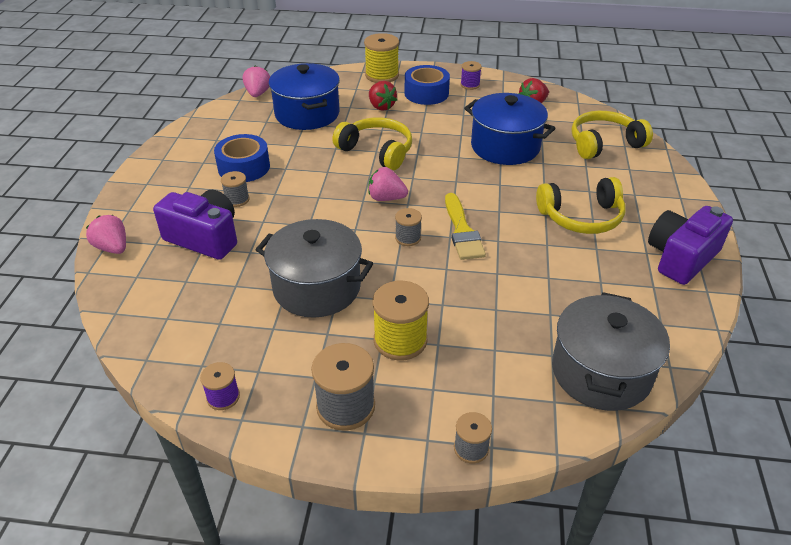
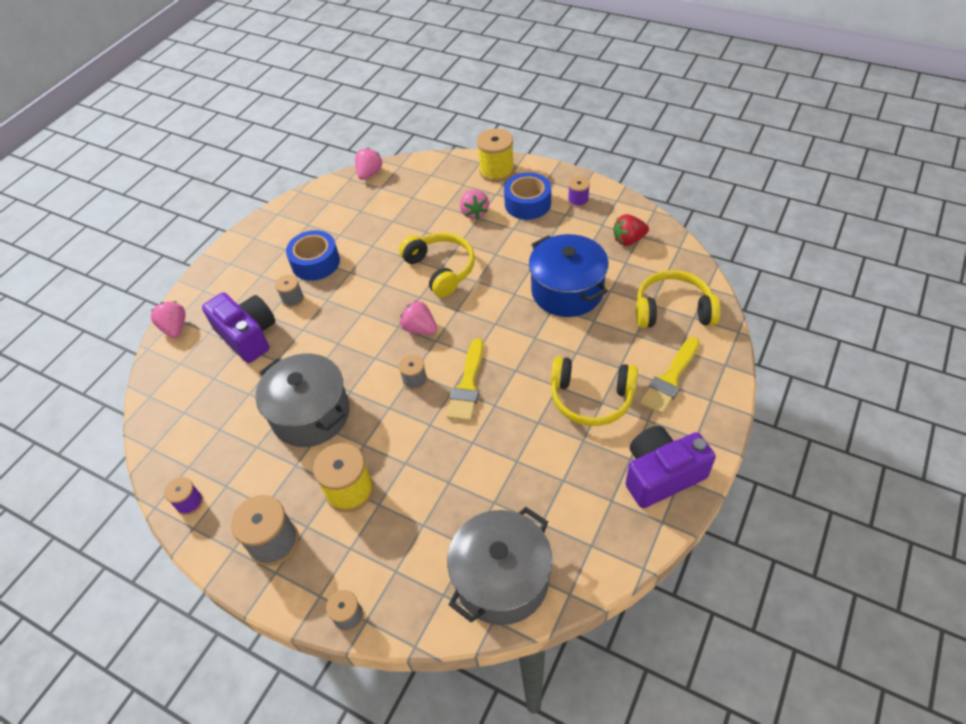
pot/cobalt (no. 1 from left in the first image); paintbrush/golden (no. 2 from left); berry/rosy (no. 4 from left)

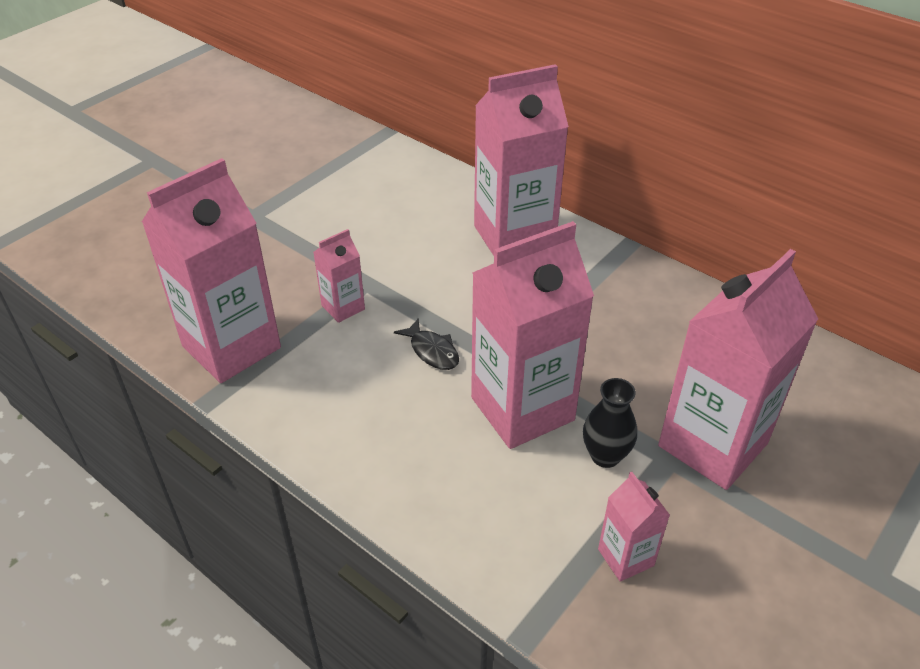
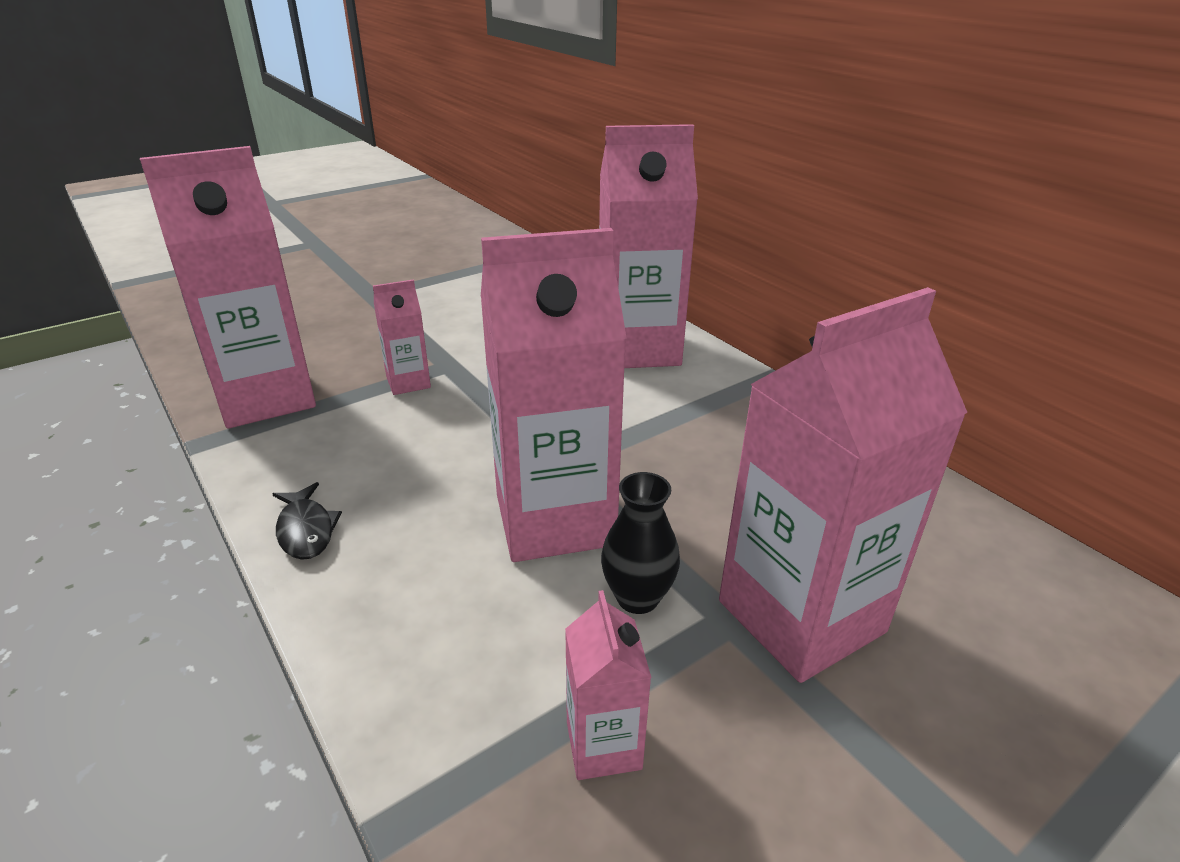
toy fish/jet-black

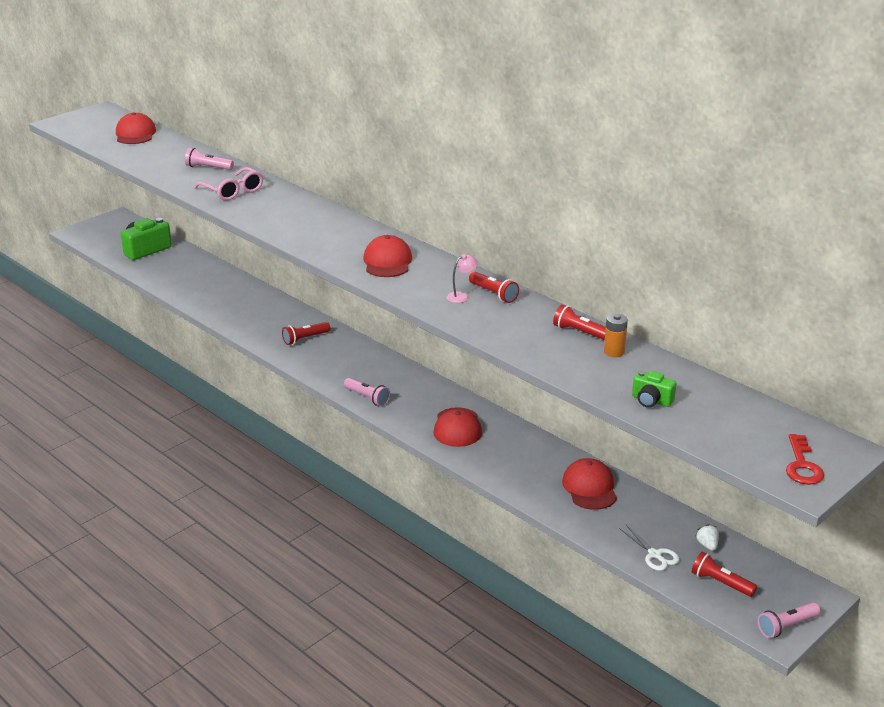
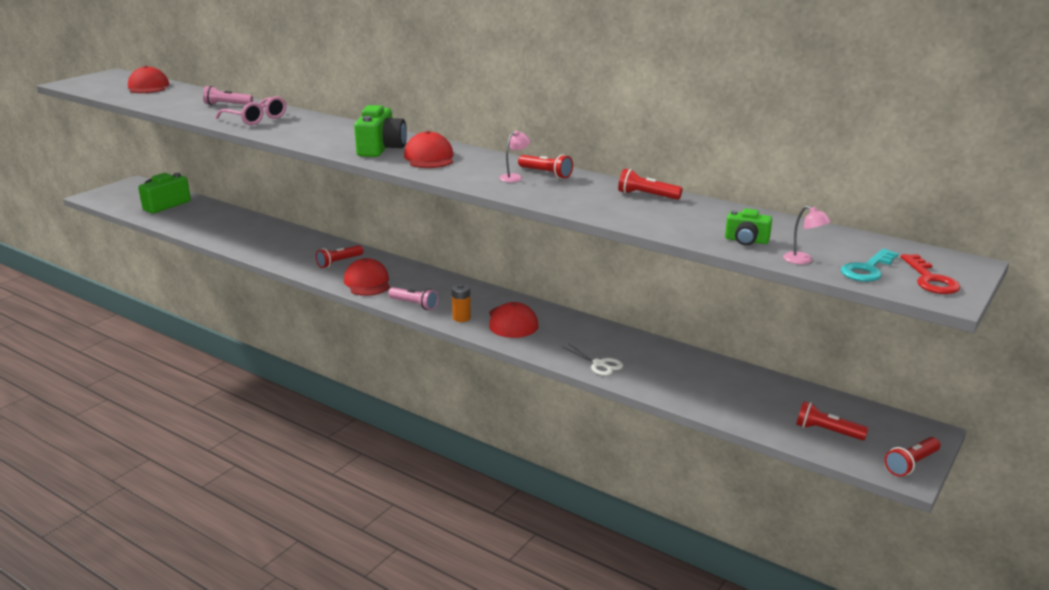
berry/pure white; photo camera/emerald (no. 2 from left); reading lamp/rosy (no. 2 from left); latchkey/teal; baseball cap/red (no. 2 from left); battery/orange; scissors/pure white; pocket torch/red (no. 5 from left)

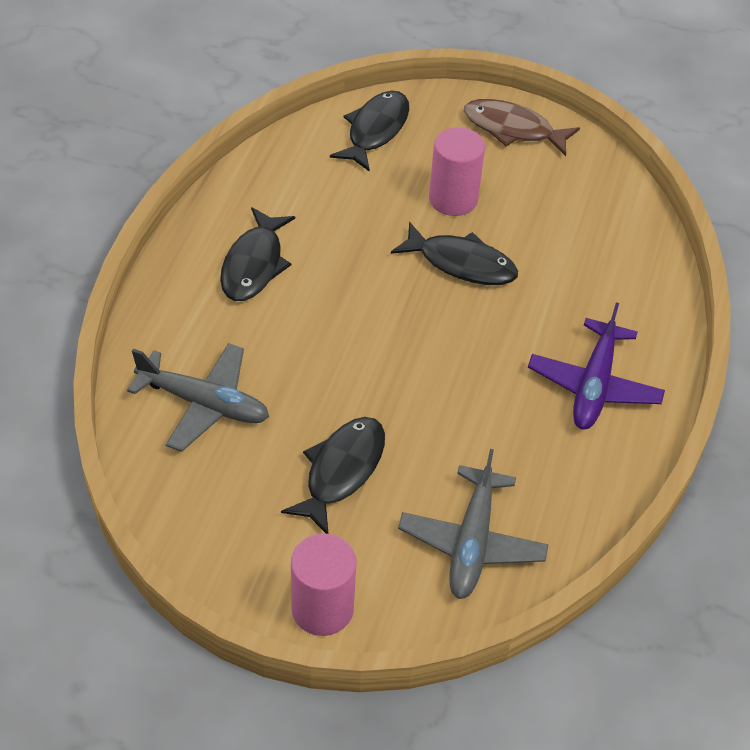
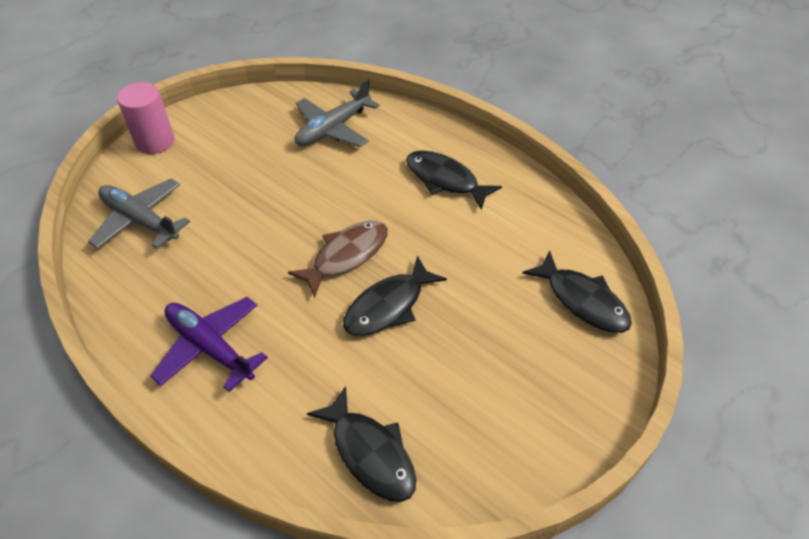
solid cylinder/rosy (no. 2 from left in the first image); toy fish/jet-black (no. 1 from left); toy fish/russet

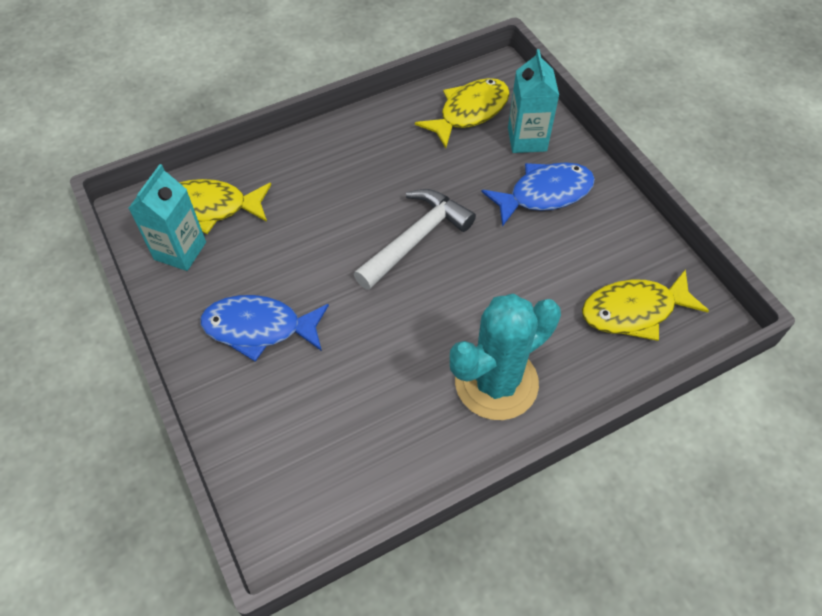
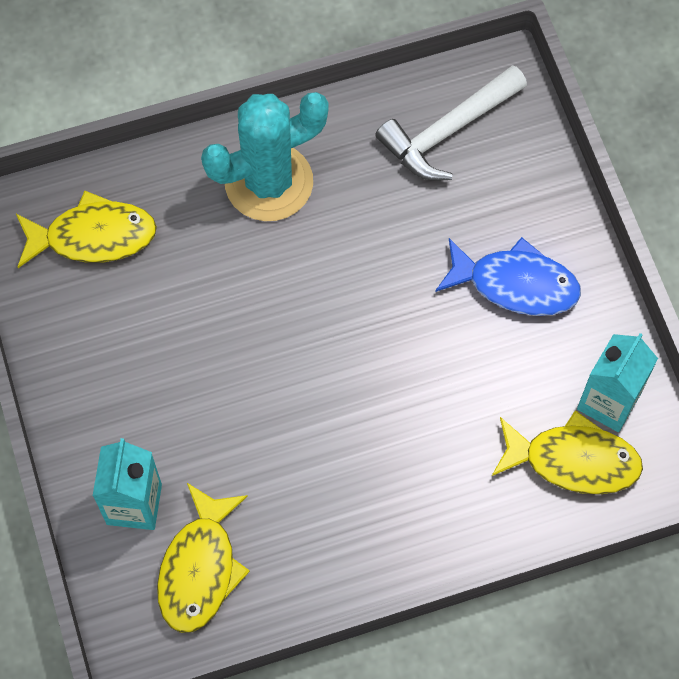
toy fish/cobalt (no. 2 from left in the first image); claw hammer/pure white; toy fish/golden (no. 2 from left)

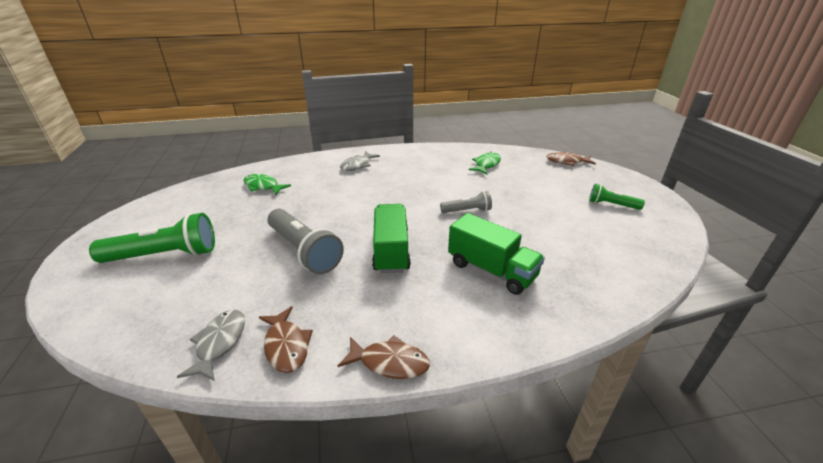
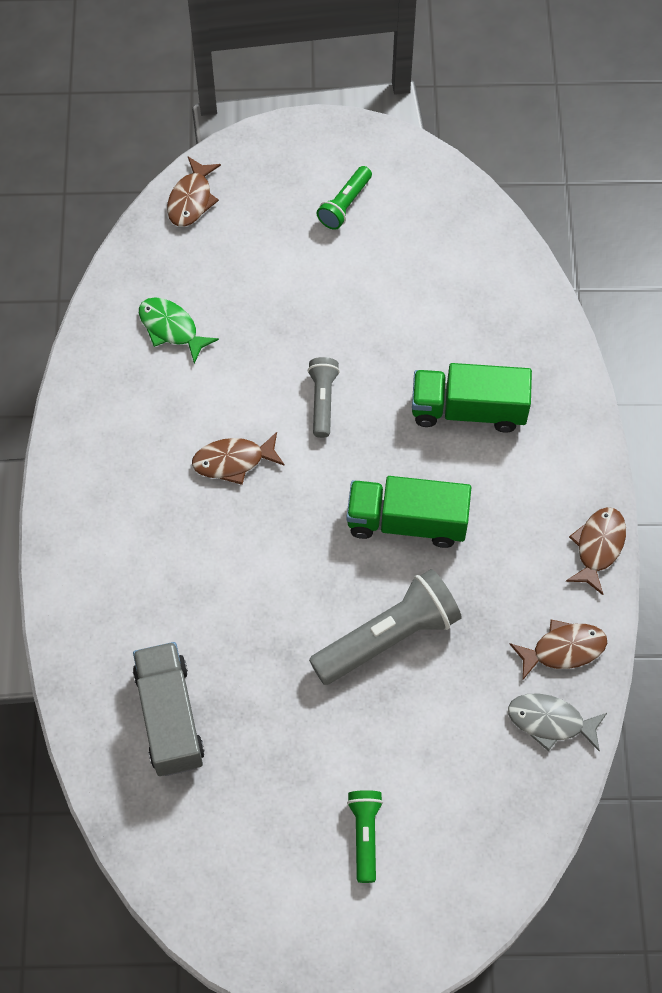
toy fish/ash-grey (no. 2 from left in the first image); toy fish/russet (no. 2 from left); truck/ash-grey; truck/emerald (no. 2 from left); pocket torch/emerald (no. 2 from left)

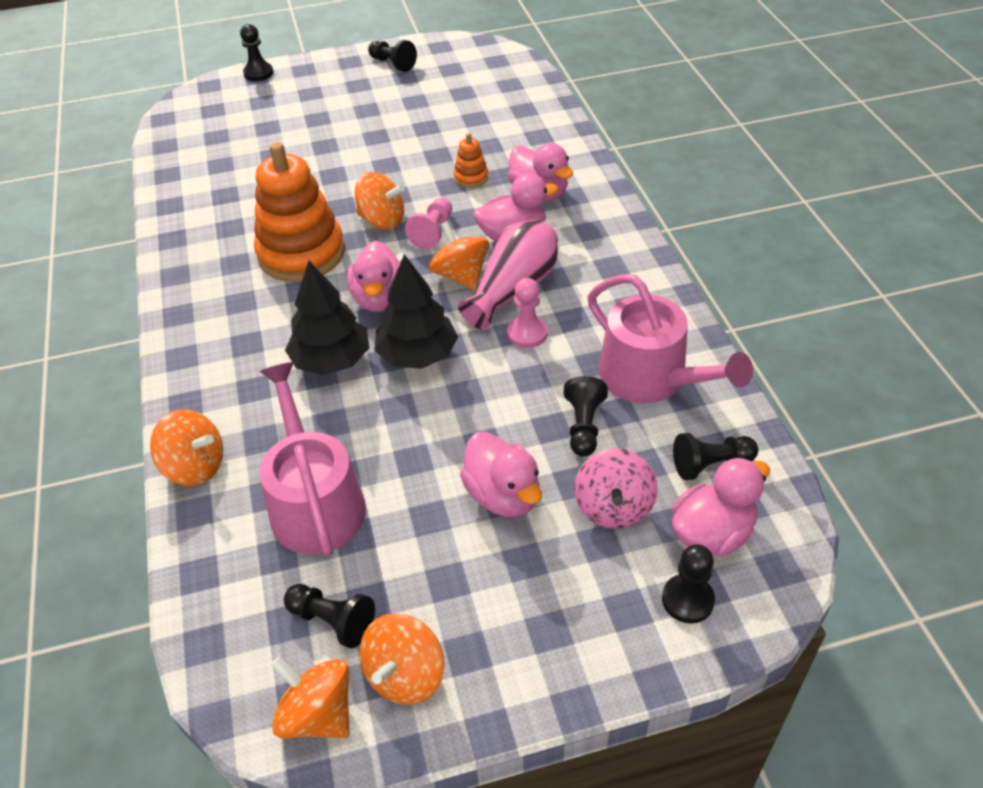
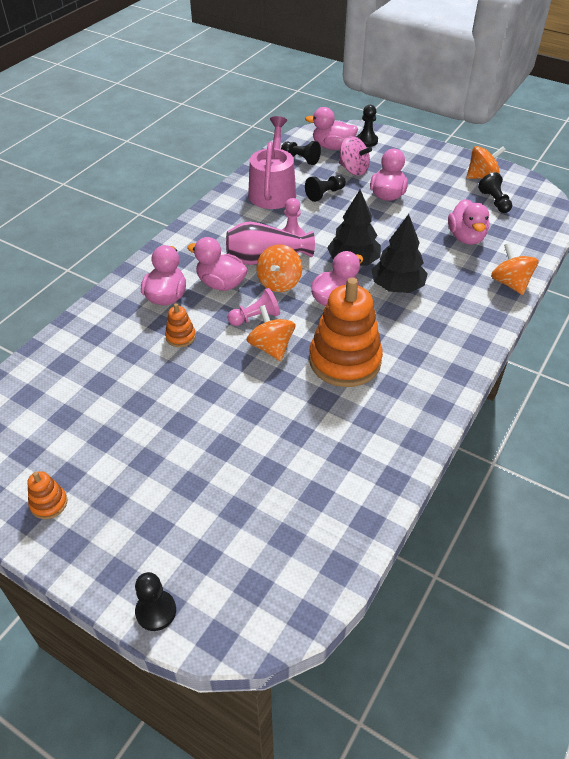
whirligig/orange (no. 2 from left in the first image); rubber duck/rosy (no. 6 from left); stacking toy/orange (no. 1 from left); whirligig/rosy

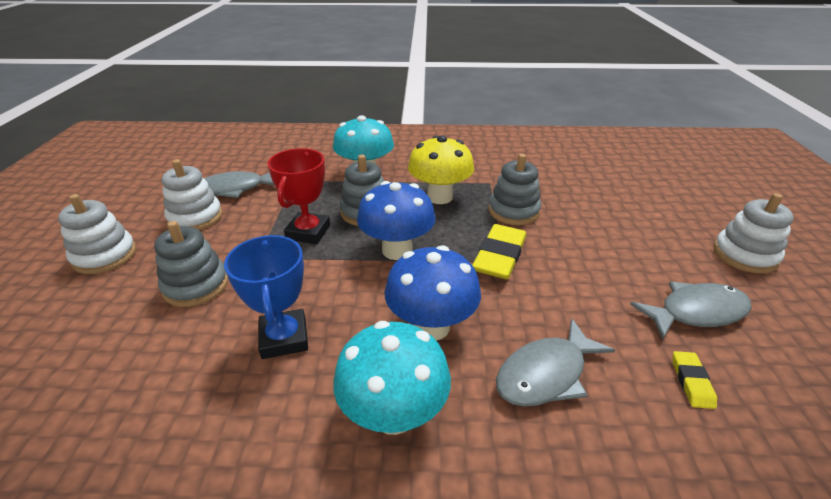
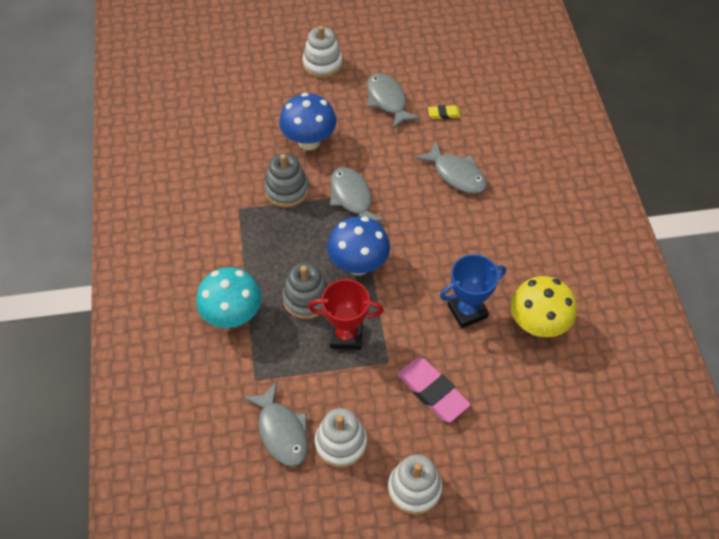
mushroom/teal (no. 2 from left in the first image); mushroom/cobalt (no. 1 from left); mushroom/golden; eraser/rosy; toy fish/ash-grey (no. 2 from left)

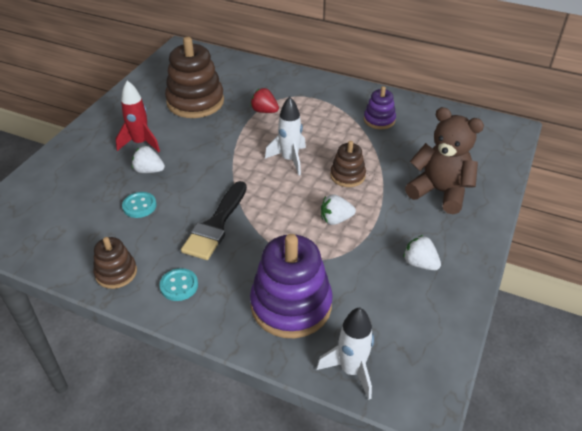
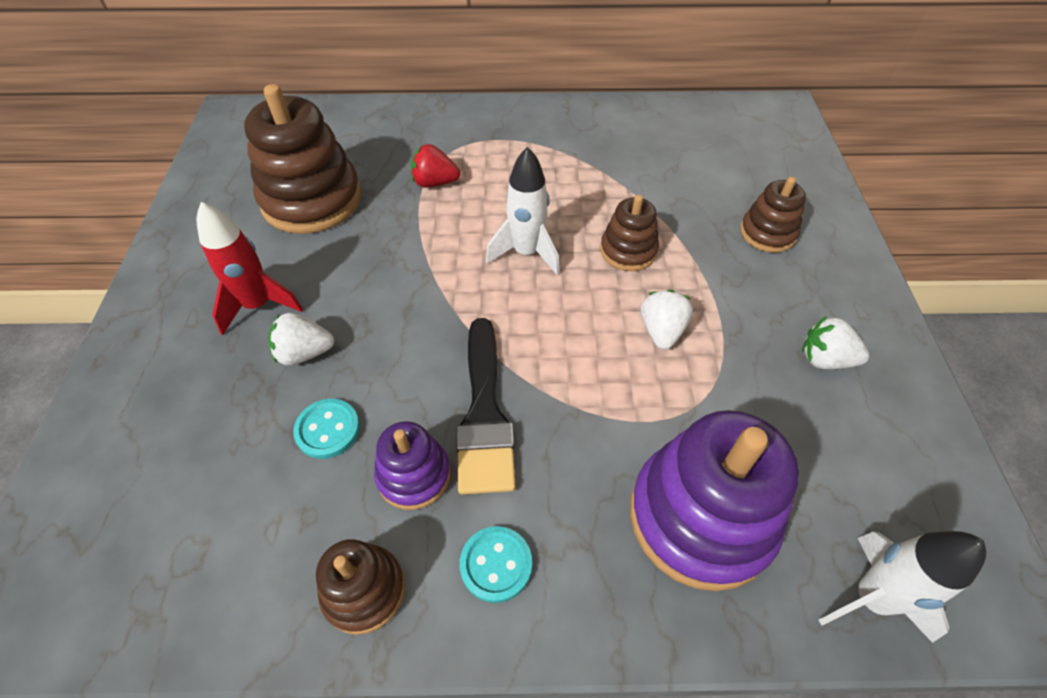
stacking toy/purple (no. 1 from left); stacking toy/russet (no. 4 from left); berry/pure white (no. 2 from left)

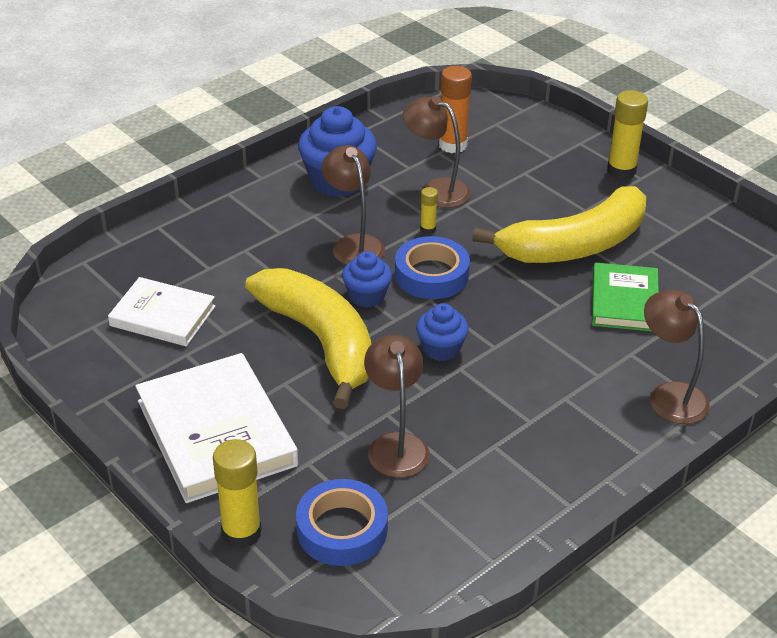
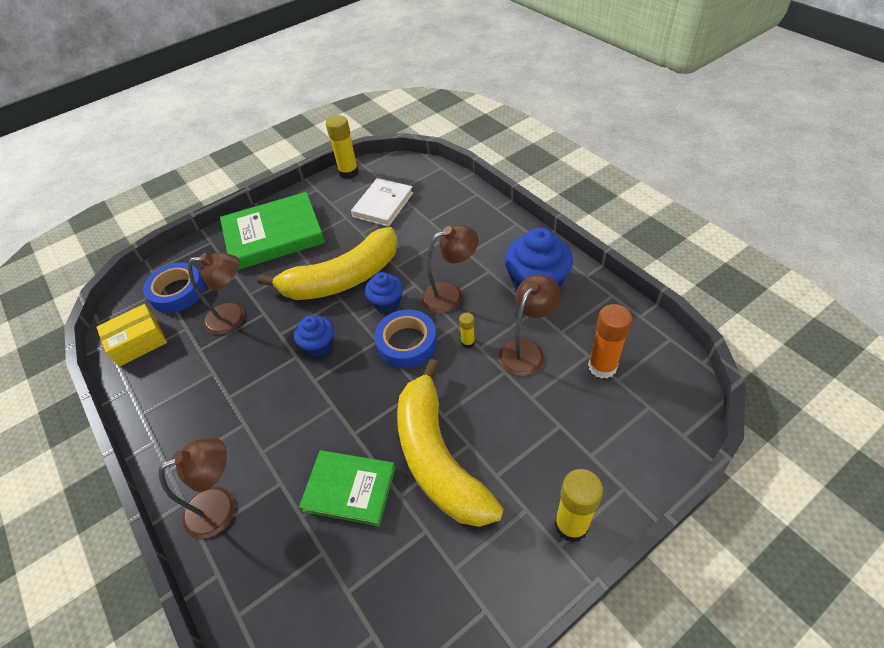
box/golden; stick of glue/golden (no. 1 from left); hardcover/emerald (no. 1 from left)

